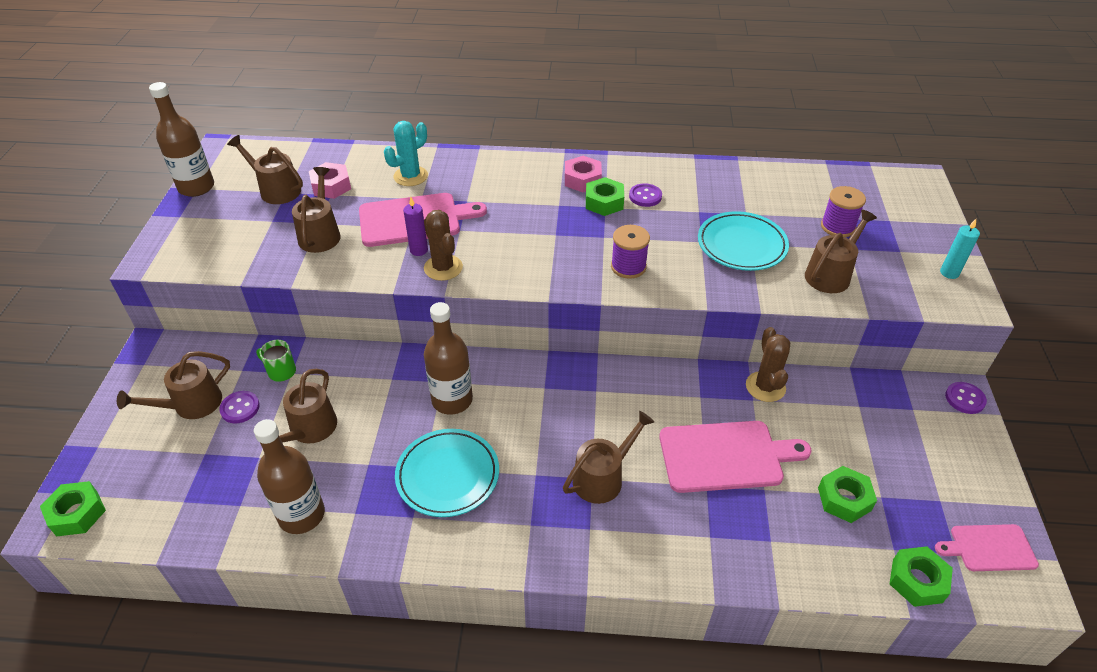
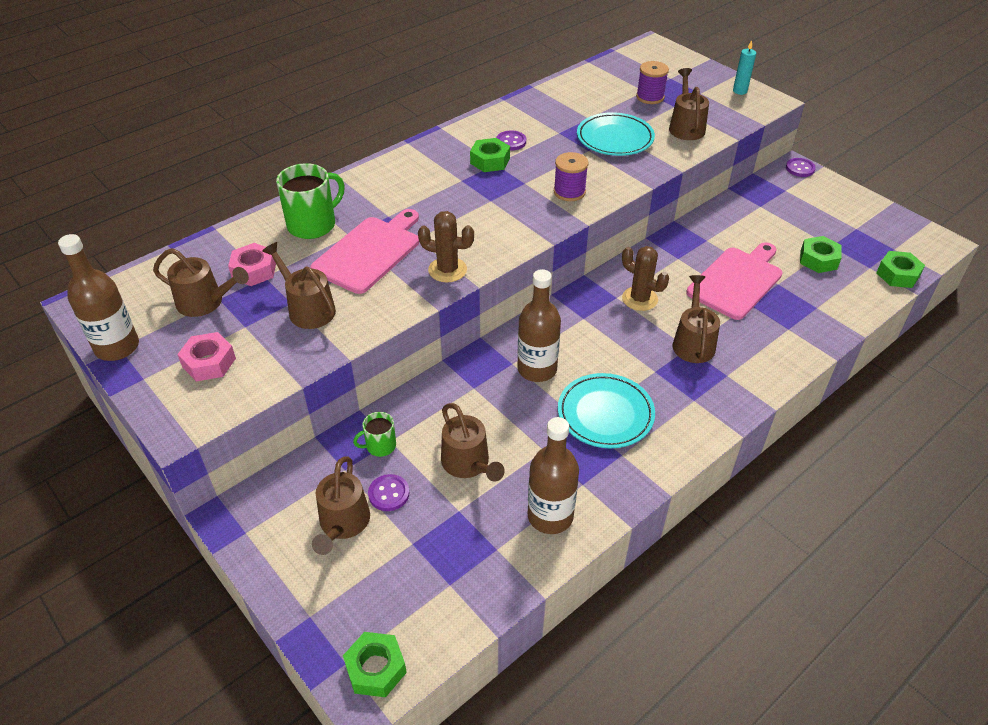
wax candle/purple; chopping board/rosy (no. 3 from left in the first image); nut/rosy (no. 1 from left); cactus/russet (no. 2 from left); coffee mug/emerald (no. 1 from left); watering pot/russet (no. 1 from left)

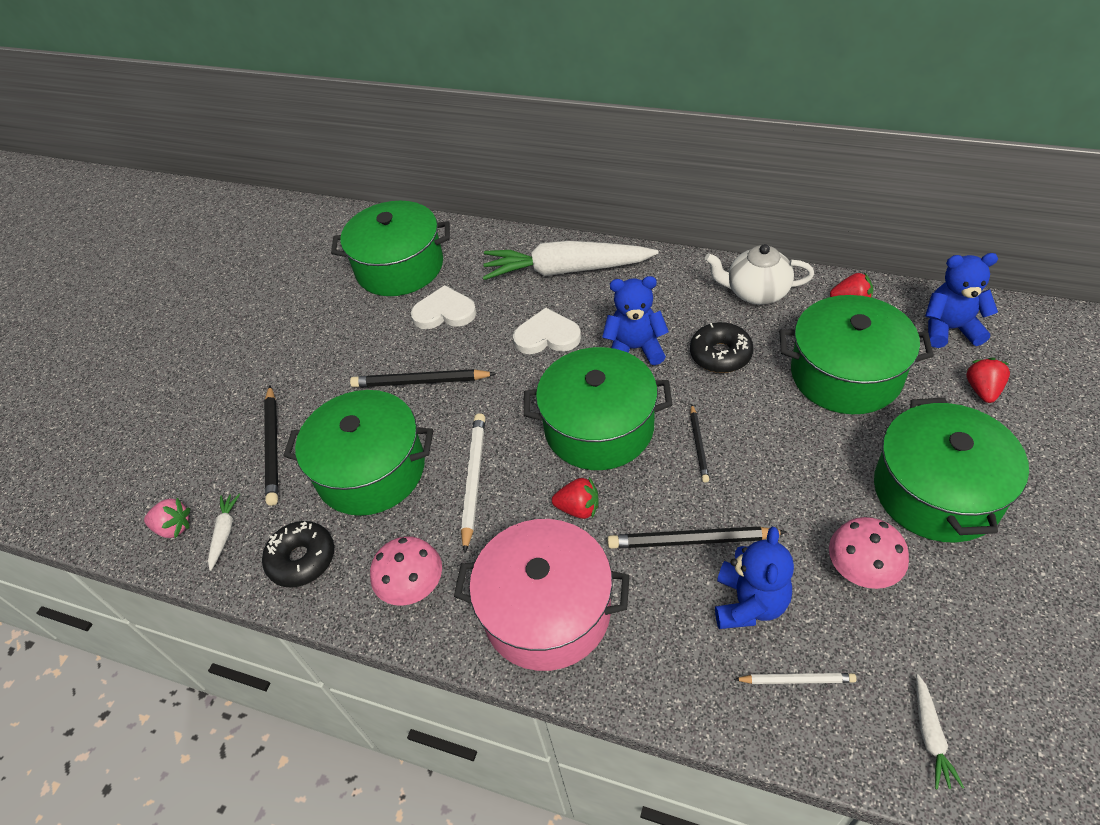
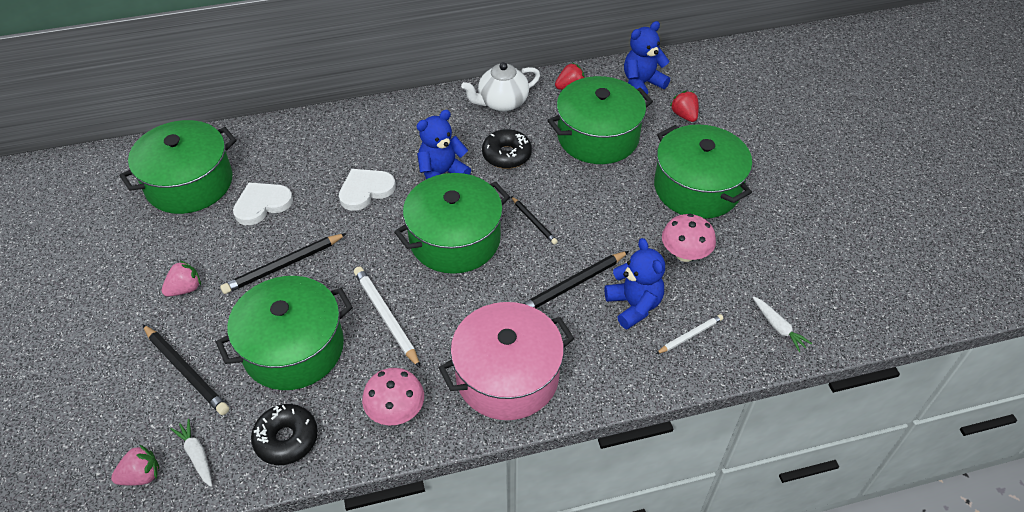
root vegetable/pure white (no. 2 from left in the first image); berry/red (no. 1 from left in the first image); berry/rosy (no. 2 from left)

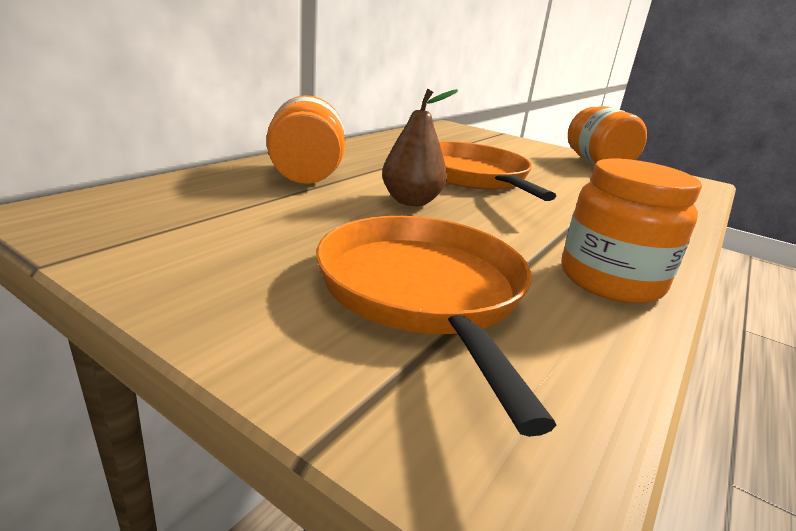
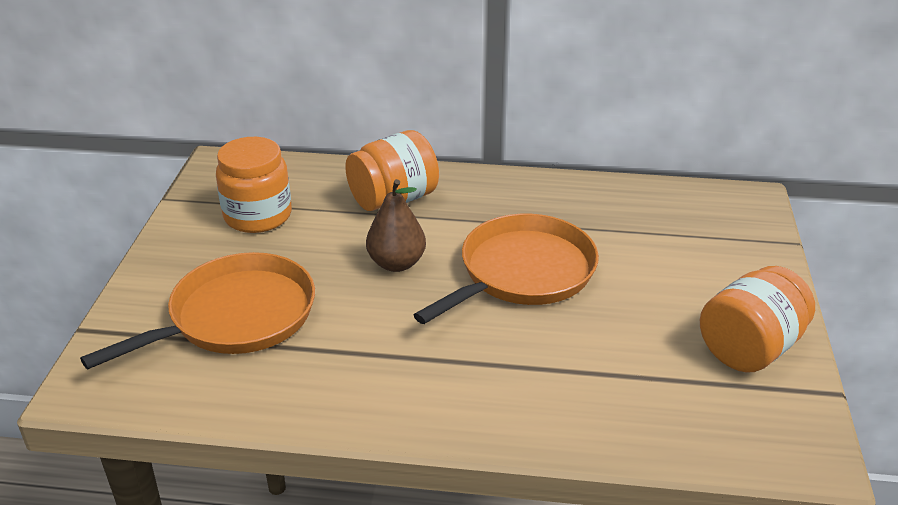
preserve jar/orange (no. 1 from left)

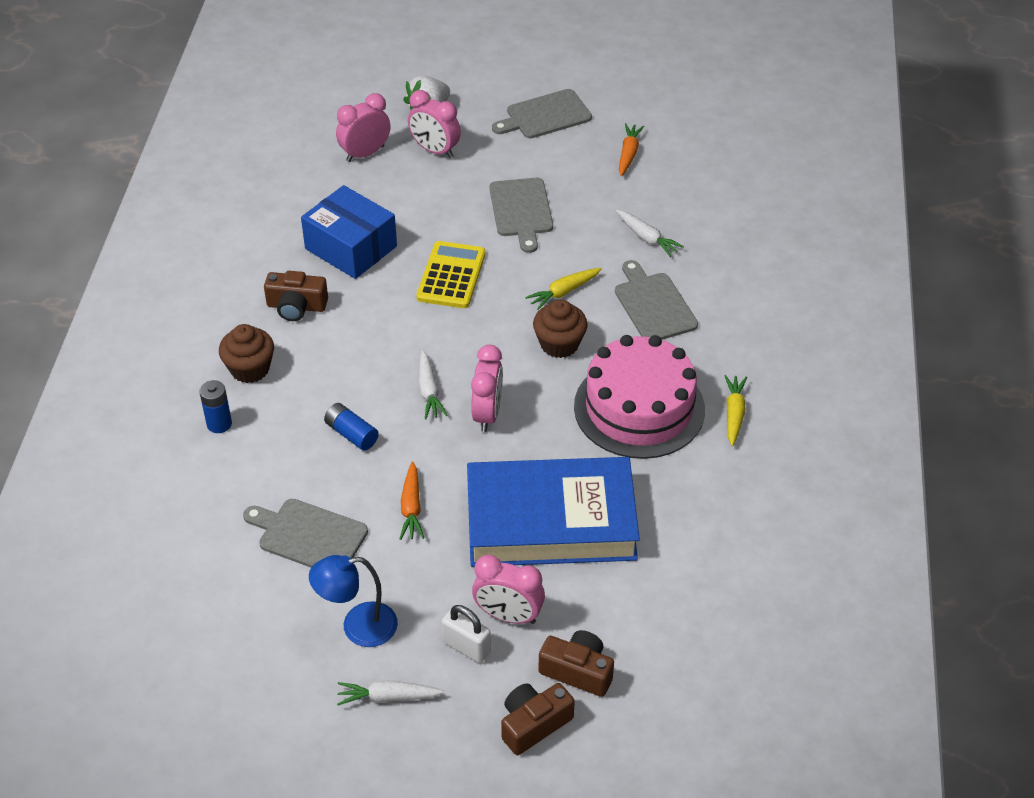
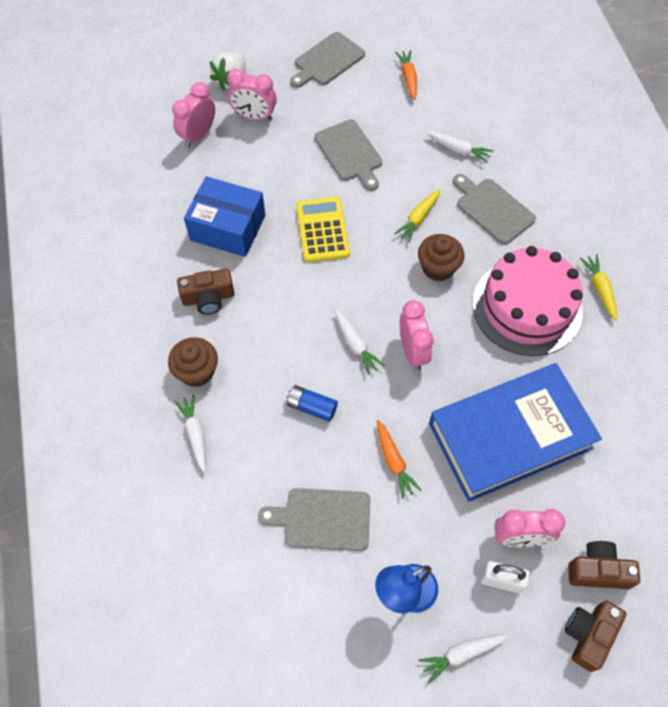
root vegetable/pure white (no. 1 from left)

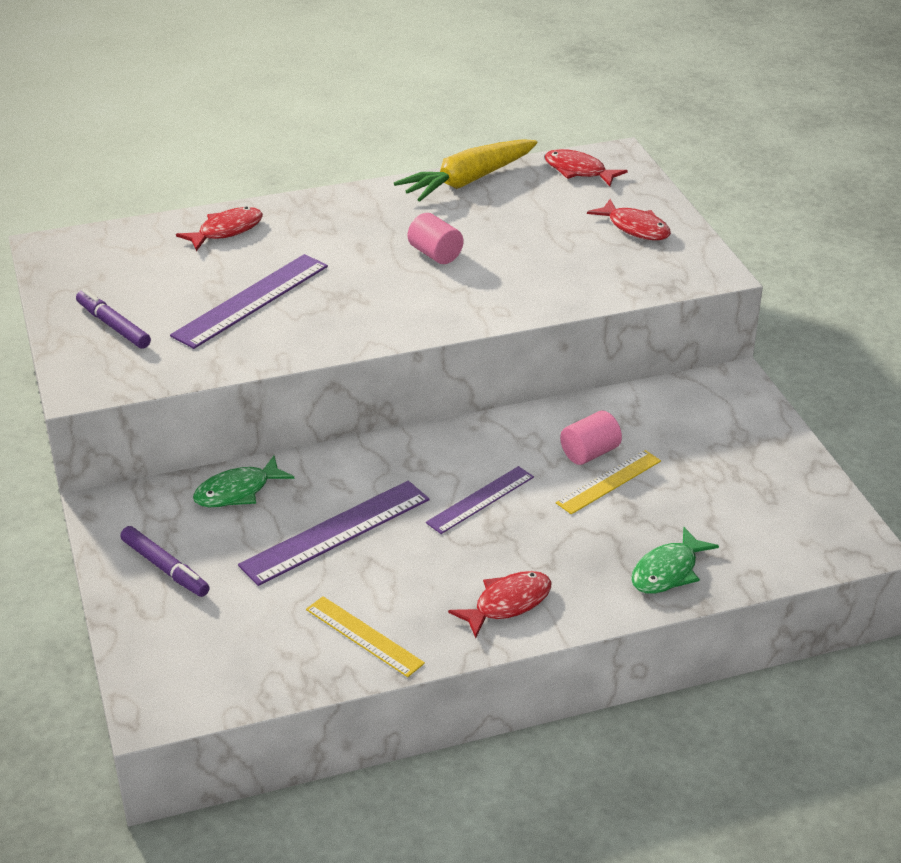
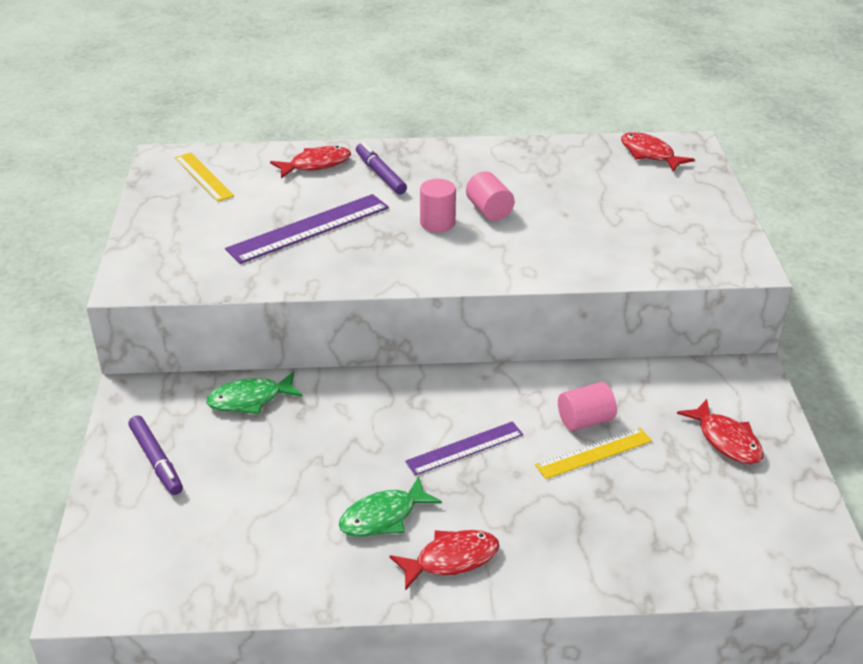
measuring stick/purple (no. 2 from left in the first image); root vegetable/golden; solid cylinder/rosy (no. 1 from left); marker/purple (no. 2 from left); measuring stick/golden (no. 1 from left); toy fish/red (no. 4 from left); toy fish/emerald (no. 2 from left)

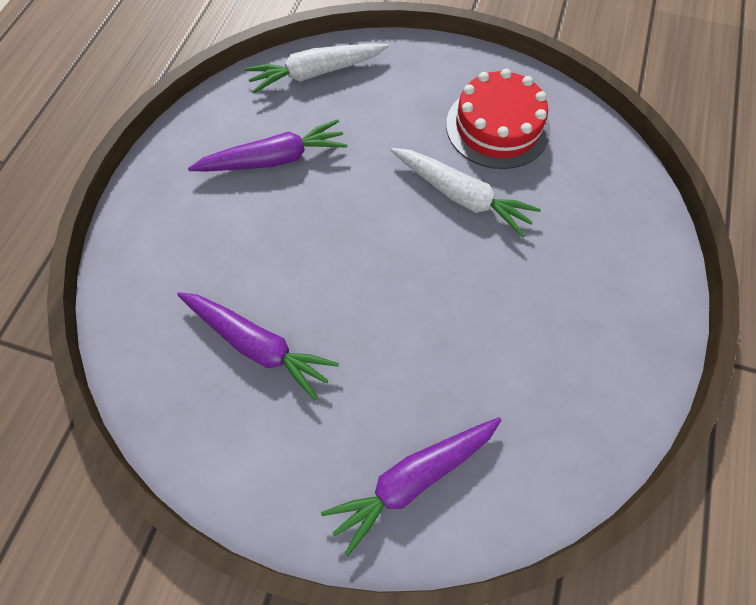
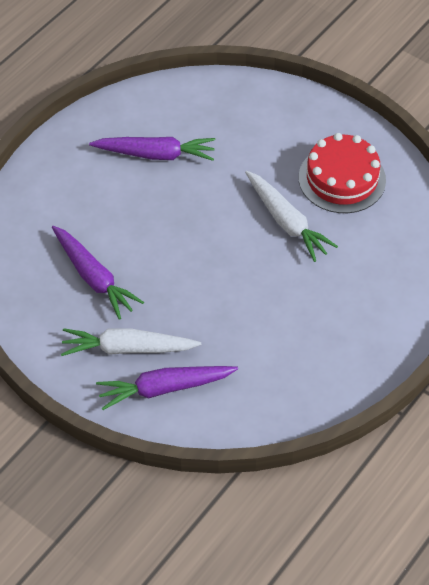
root vegetable/pure white (no. 1 from left)

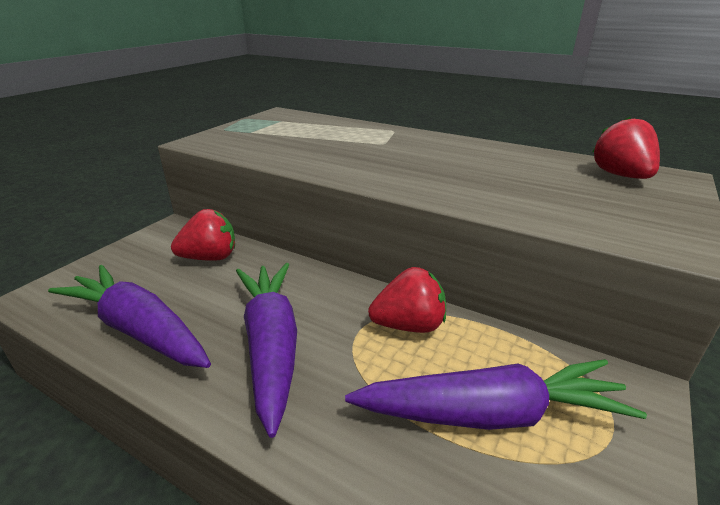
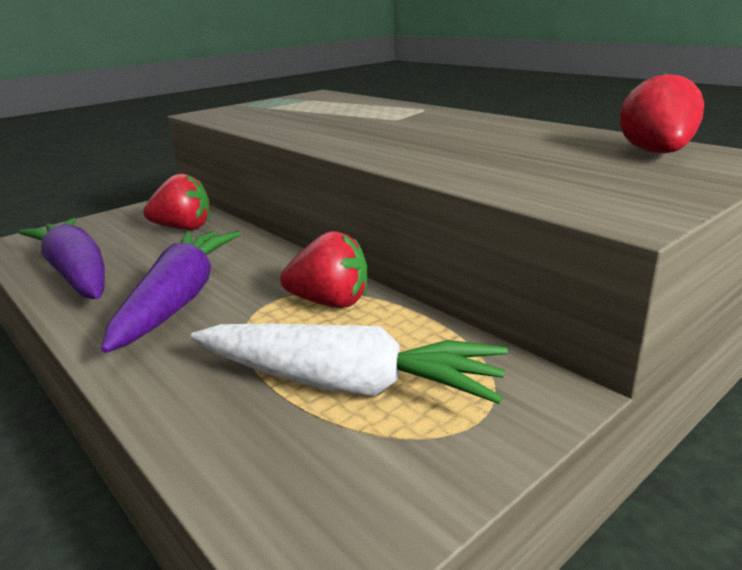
root vegetable/pure white

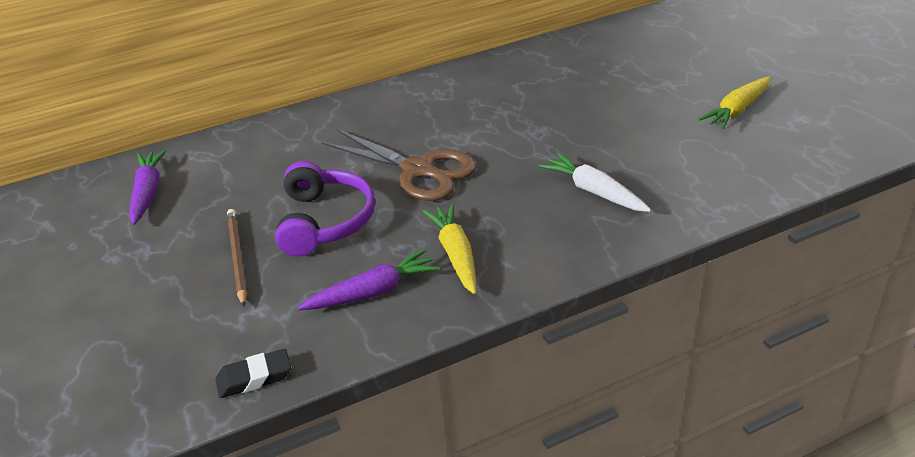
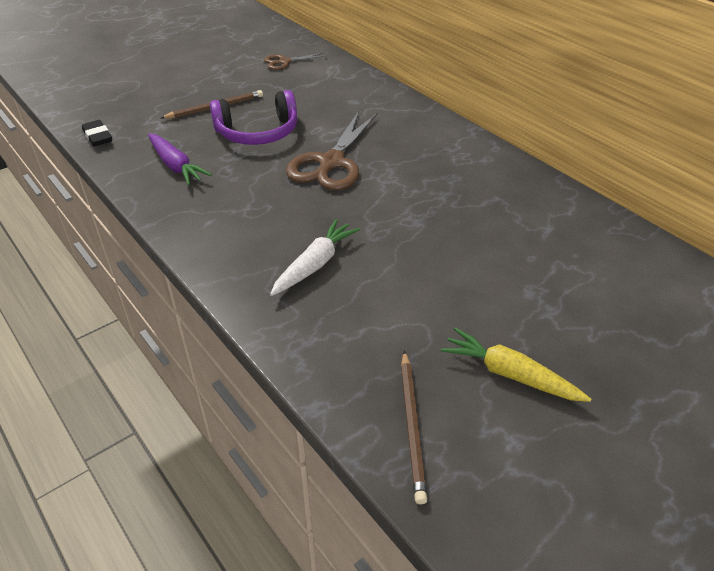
root vegetable/golden (no. 1 from left in the first image); lead pencil/russet (no. 2 from left); scissors/russet (no. 1 from left)

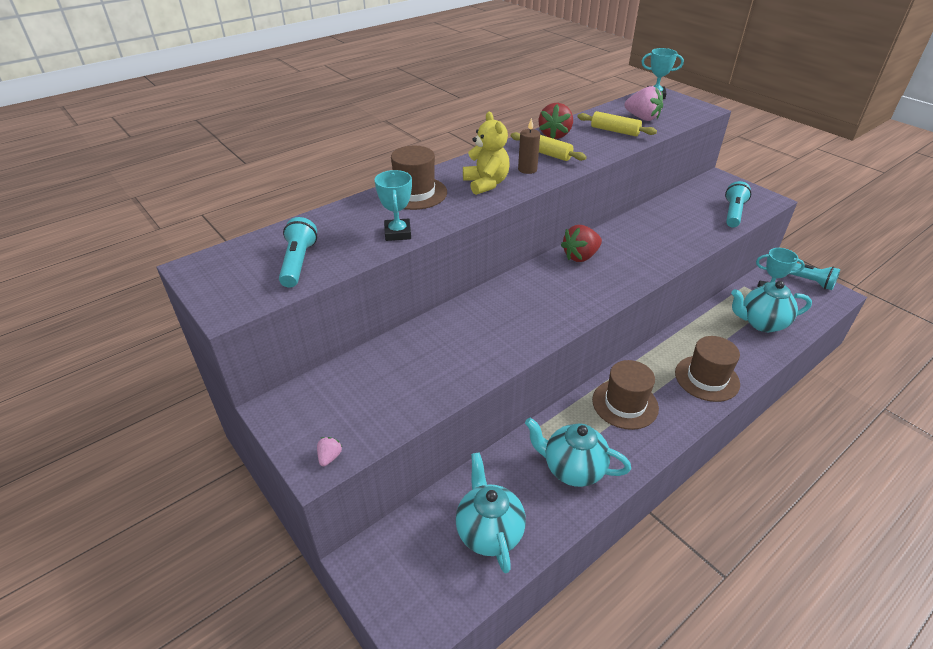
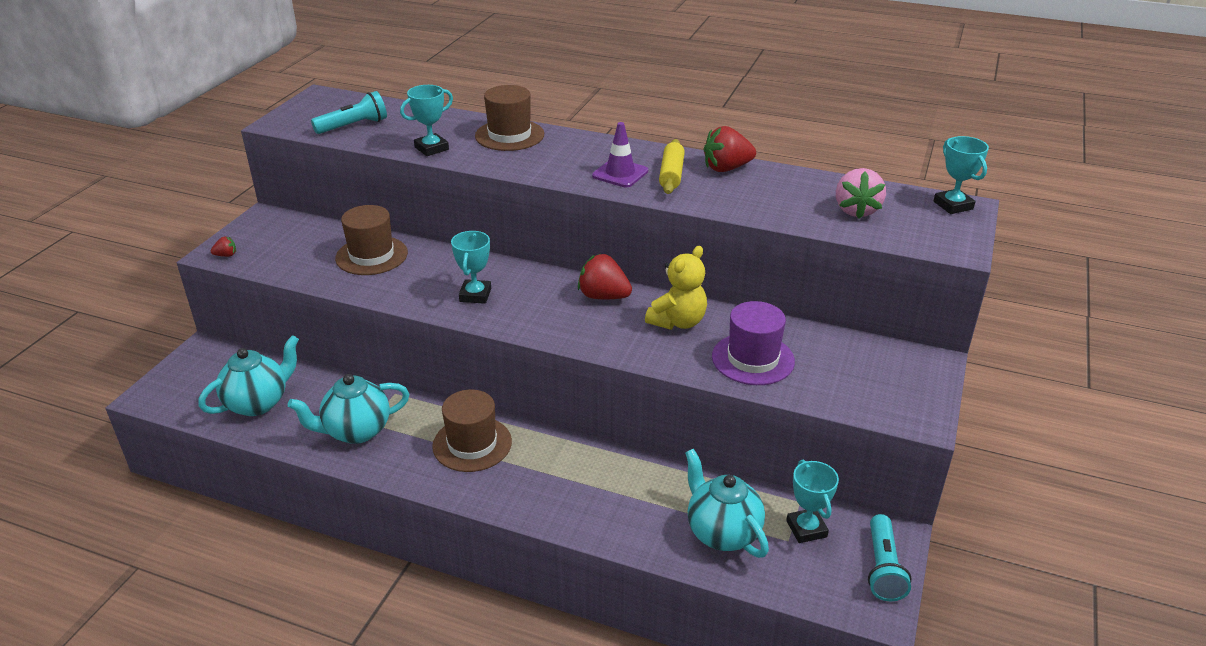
rolling pin/golden (no. 2 from left in the first image); pocket torch/teal (no. 2 from left in the first image); award cup/teal (no. 2 from left); top hat/purple; stuffed bear/golden; top hat/russet (no. 1 from left); safety cone/purple; berry/red (no. 1 from left); teapot/teal (no. 2 from left)

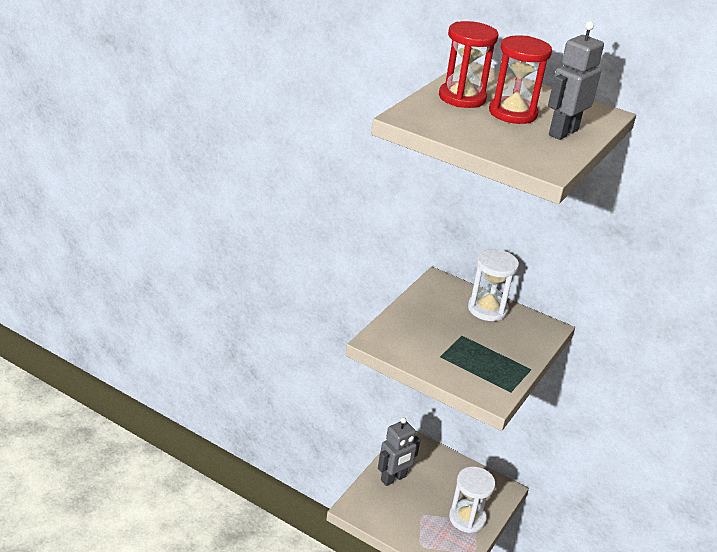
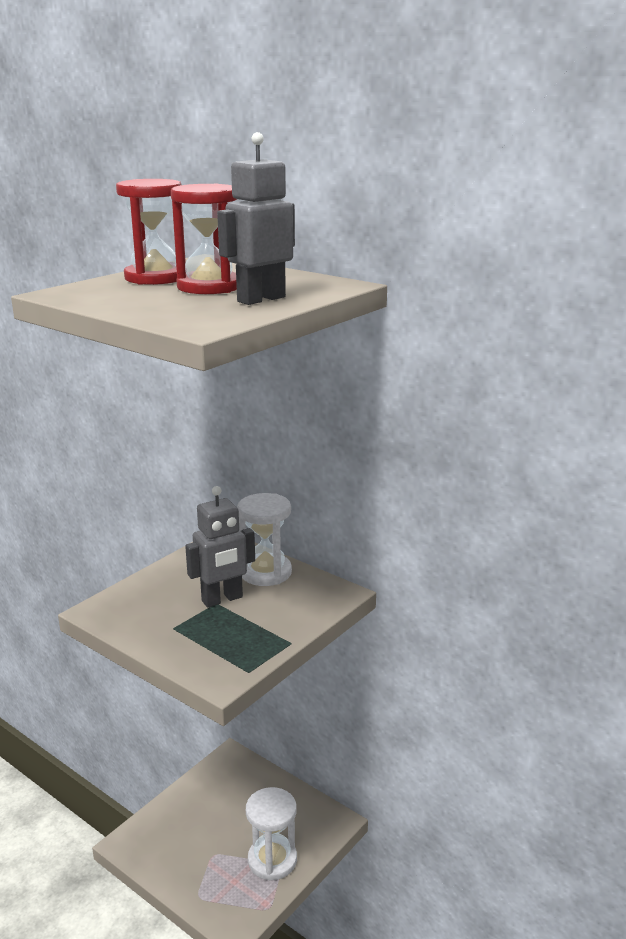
robot/ash-grey (no. 1 from left)

